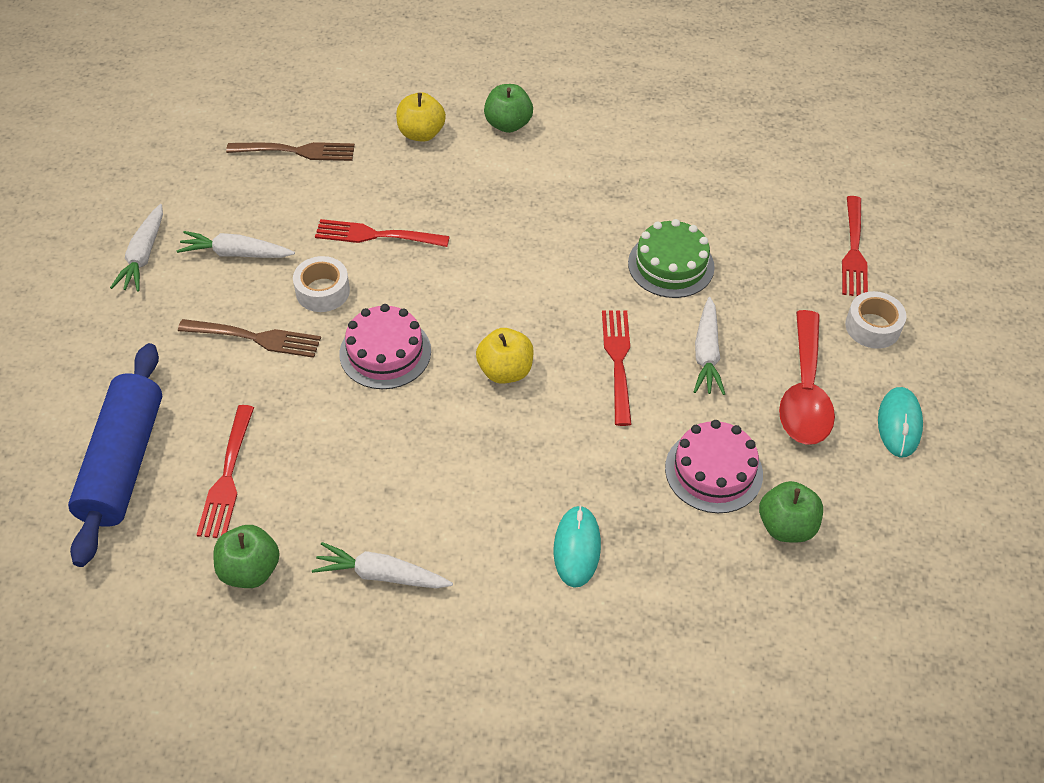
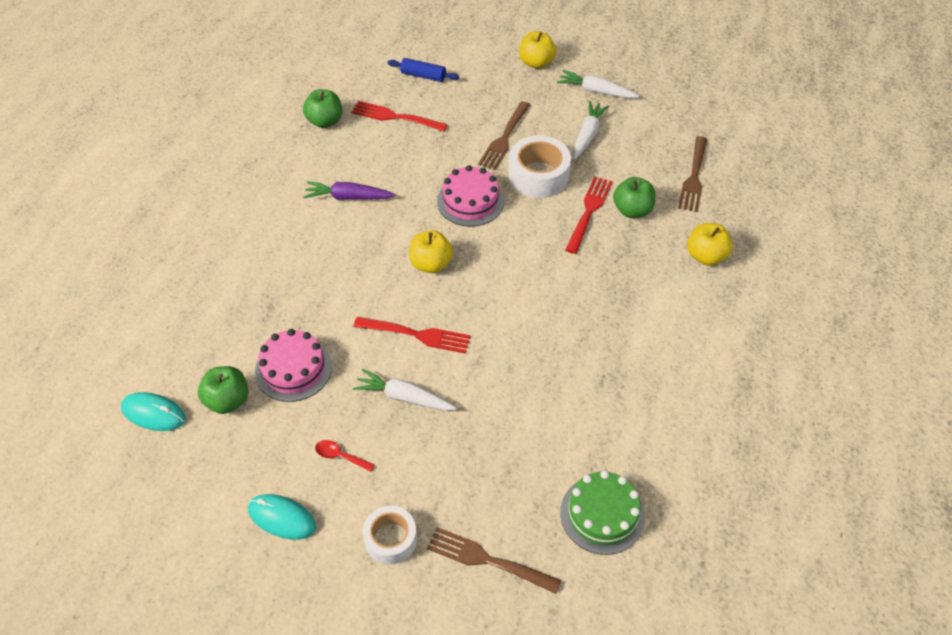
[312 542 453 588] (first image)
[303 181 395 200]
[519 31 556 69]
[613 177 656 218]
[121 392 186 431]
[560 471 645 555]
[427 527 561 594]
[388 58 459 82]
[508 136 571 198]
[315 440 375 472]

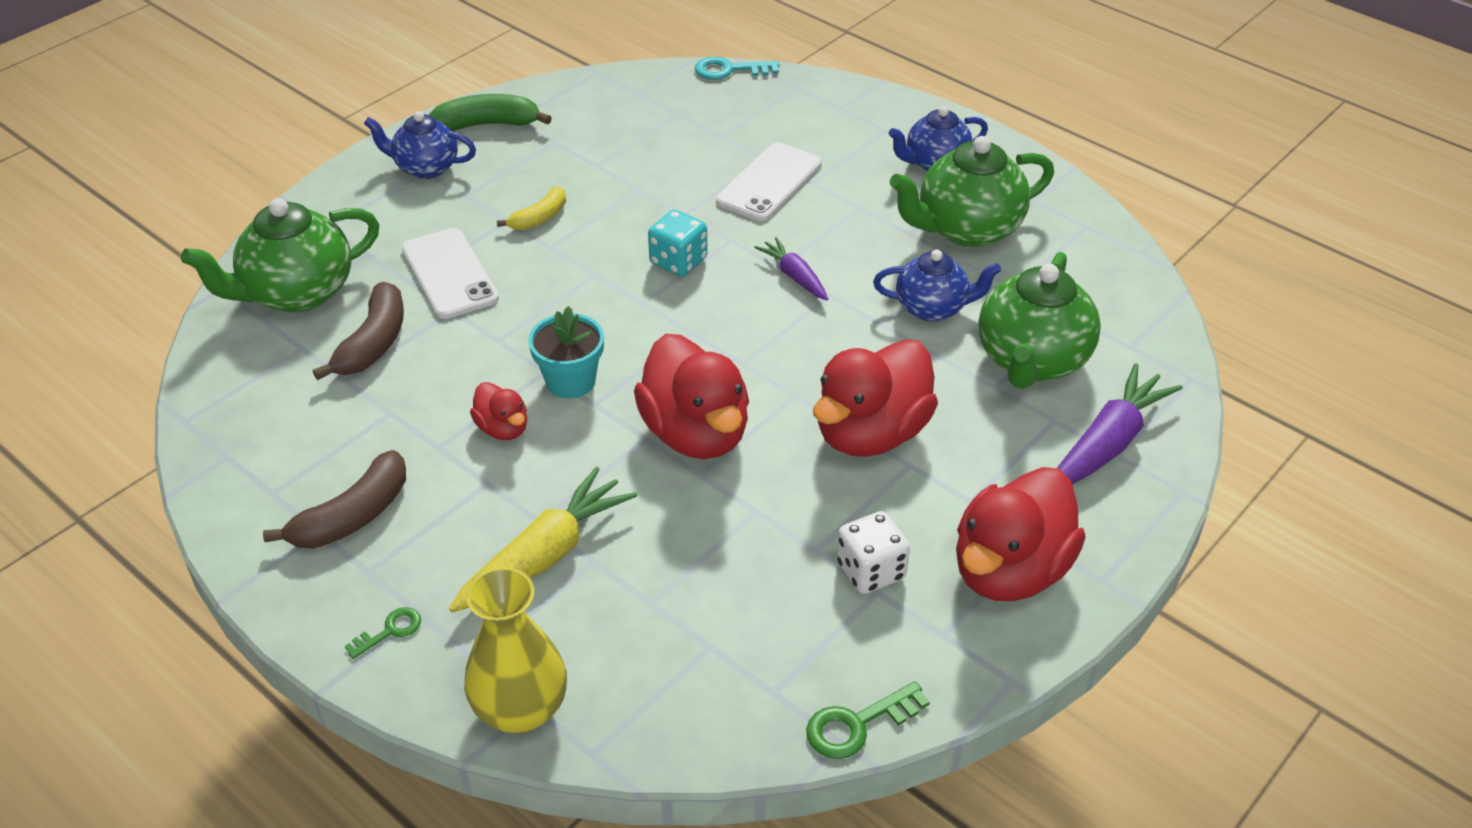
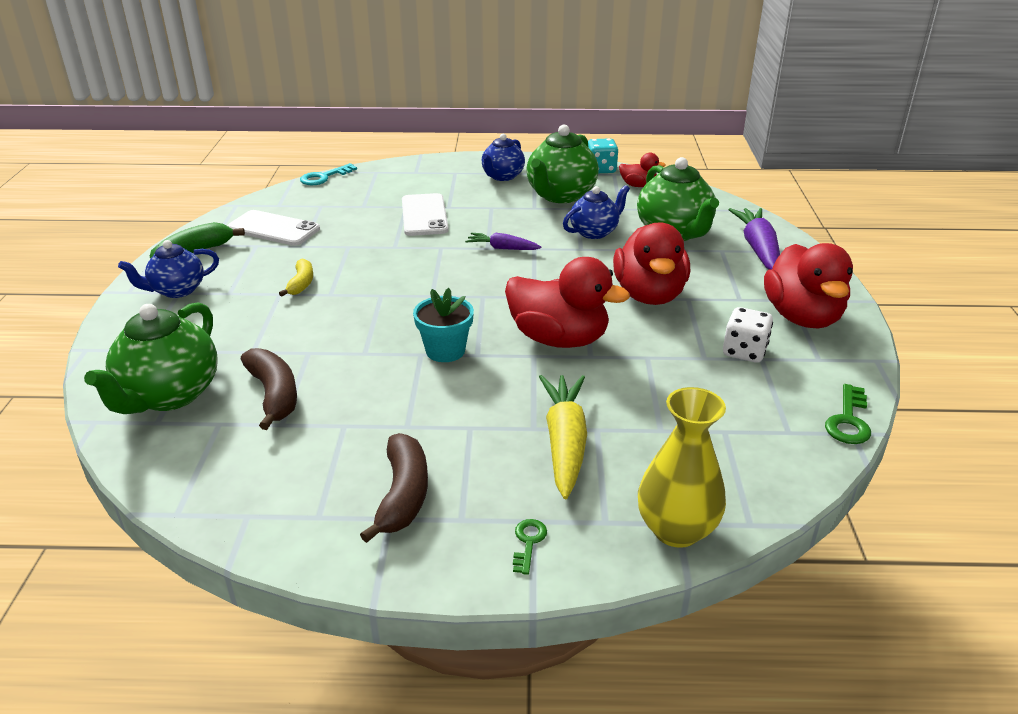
[227 210 320 246]
[619 153 666 187]
[588 138 618 173]

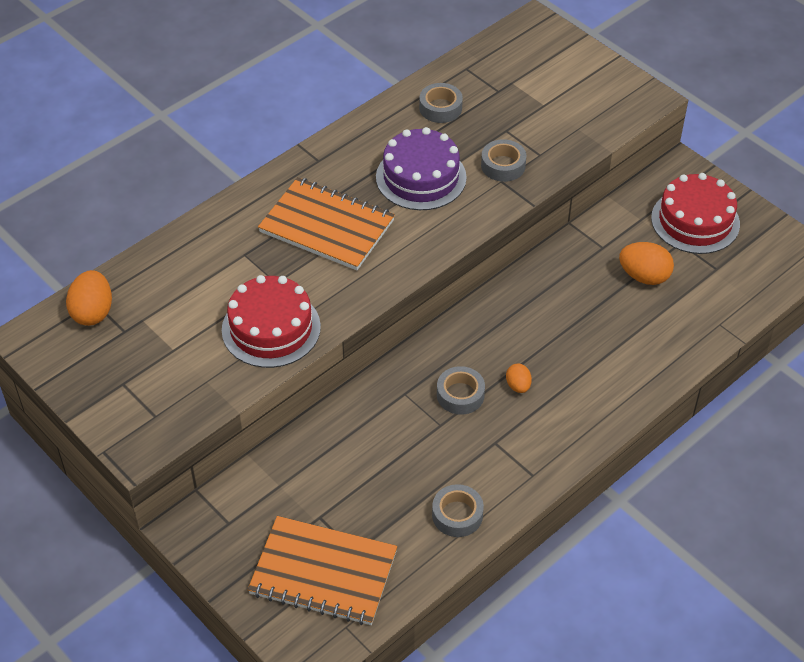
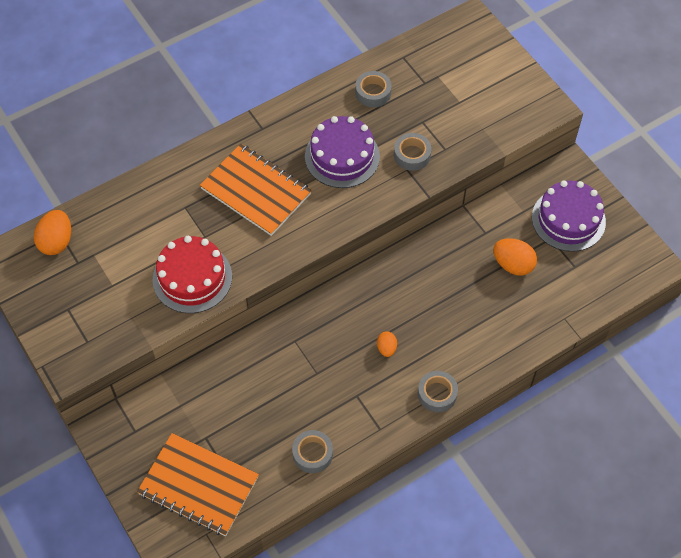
[418 371 458 412]
[532 180 606 252]

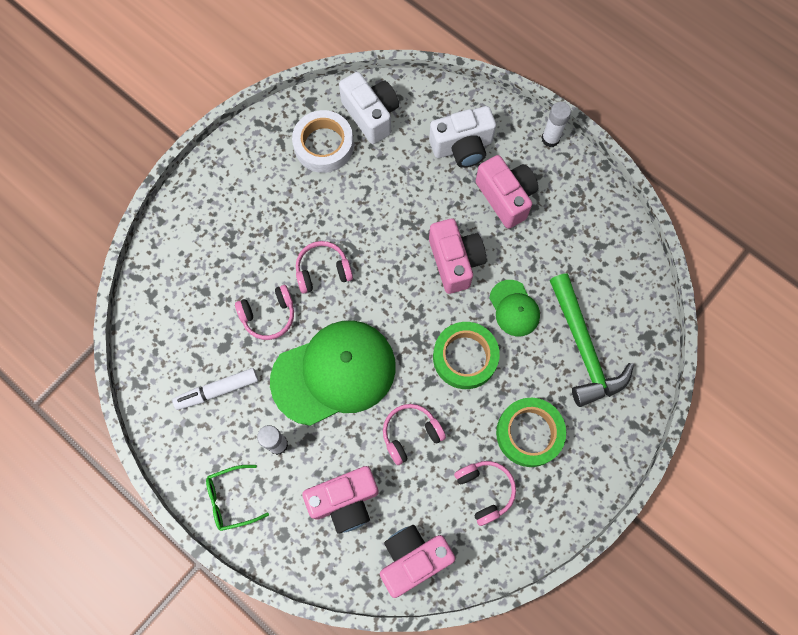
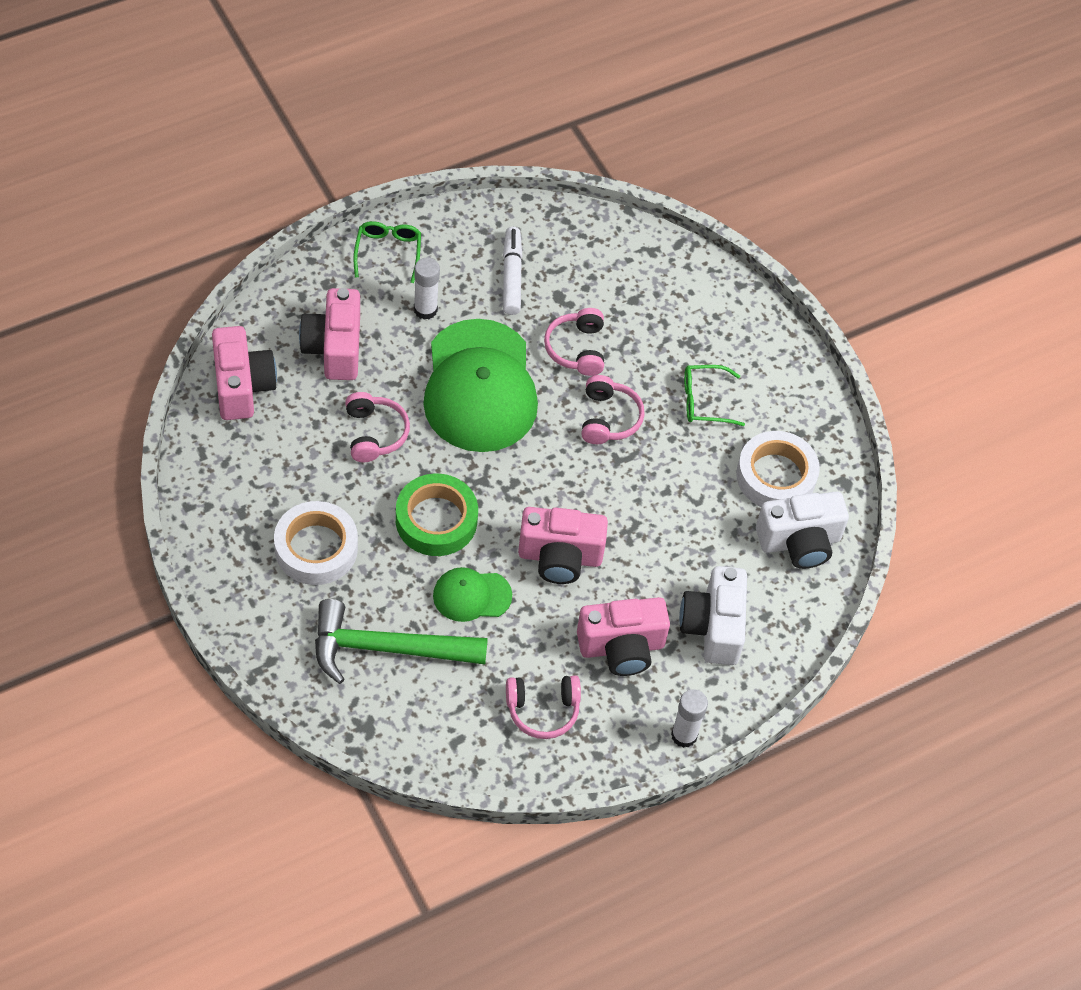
[684 365 745 426]
[506 675 581 739]
[274 501 358 585]

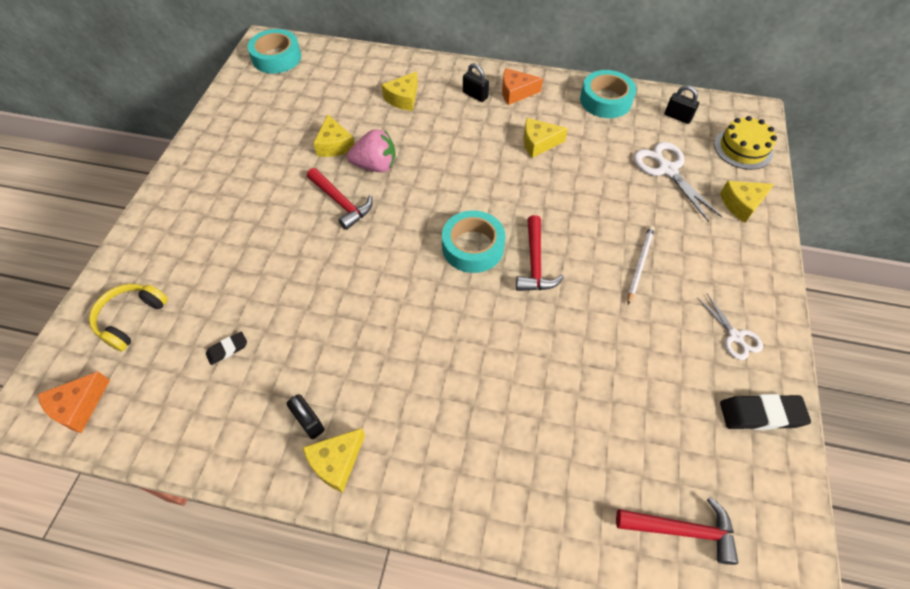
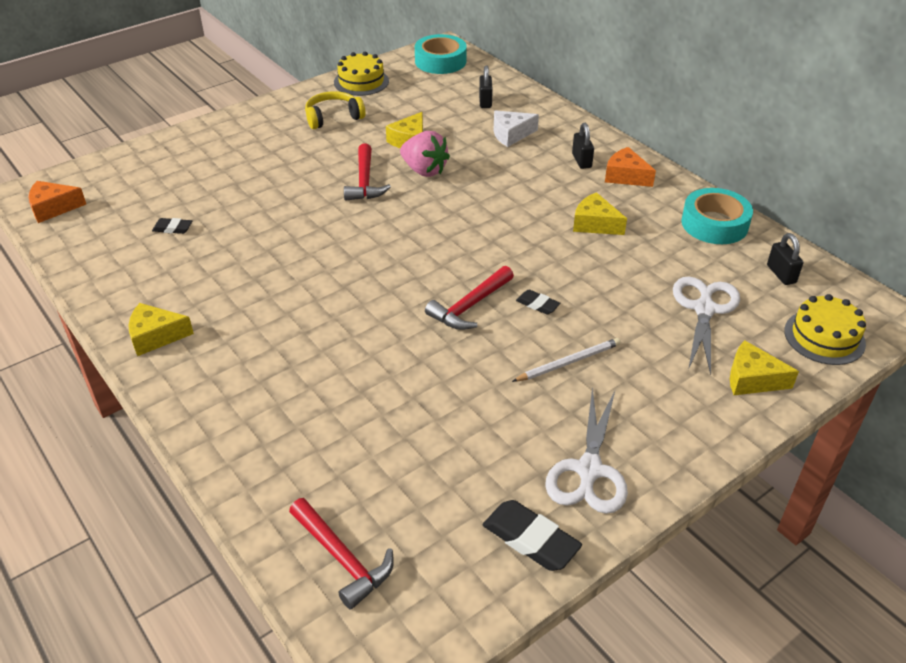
[442 211 505 273] (first image)
[334 52 389 96]
[516 289 560 315]
[305 91 366 129]
[479 65 493 108]
[493 110 539 147]
[545 388 628 514]

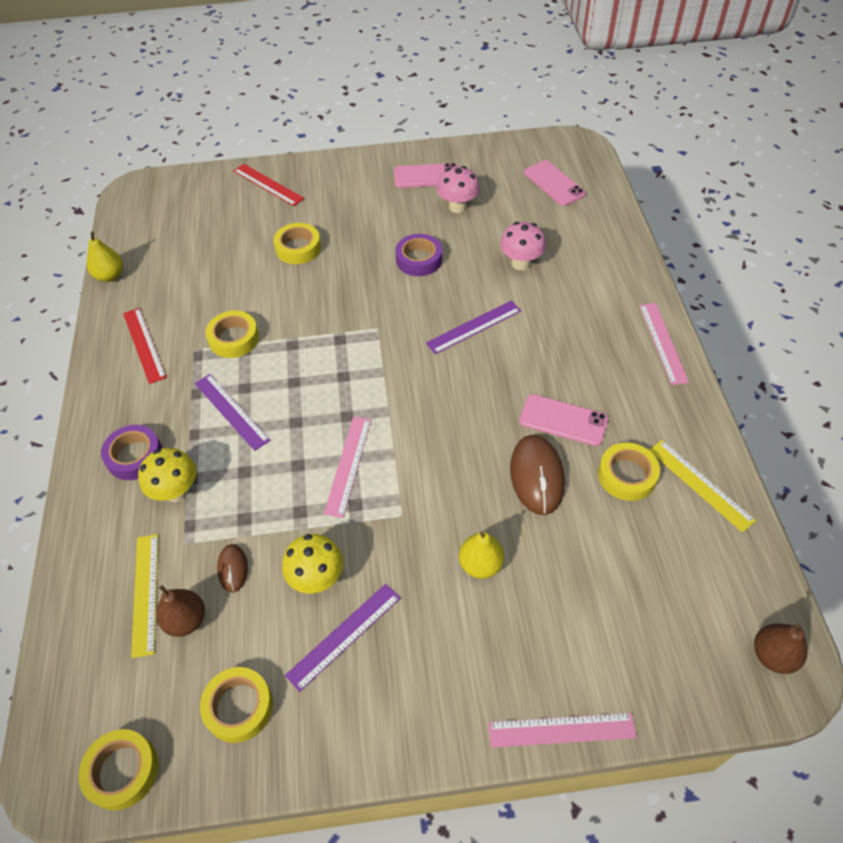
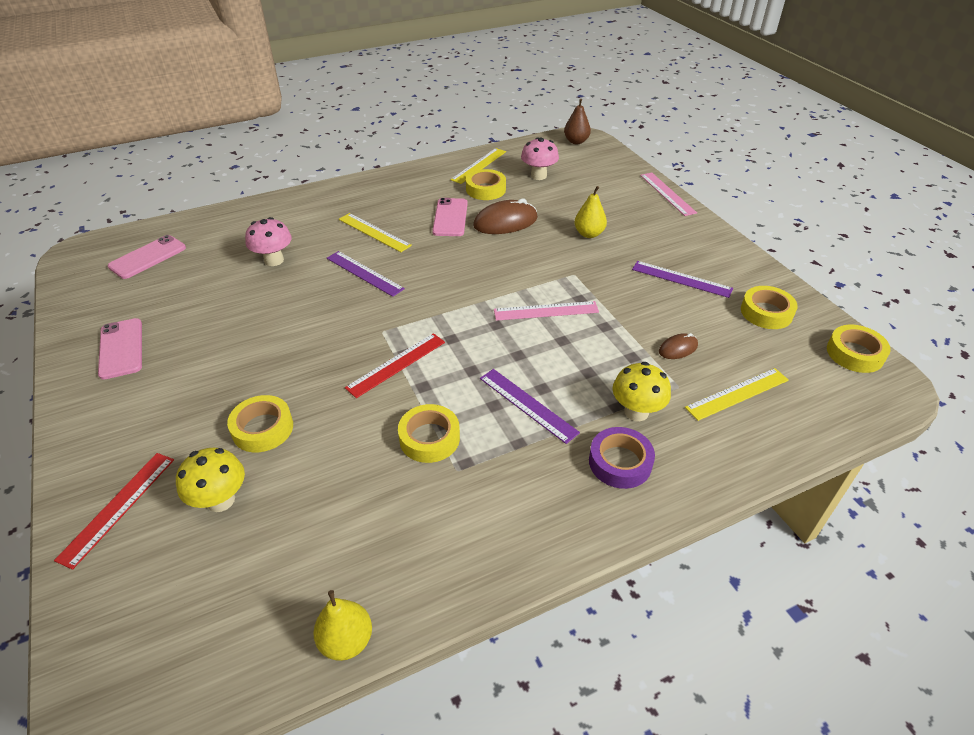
[156 585 205 637] (first image)
[395 234 442 276] (first image)
[639 303 689 385] (first image)
[339 213 412 252]
[345 333 445 398]
[176 448 245 512]
[521 137 559 180]
[480 369 580 444]

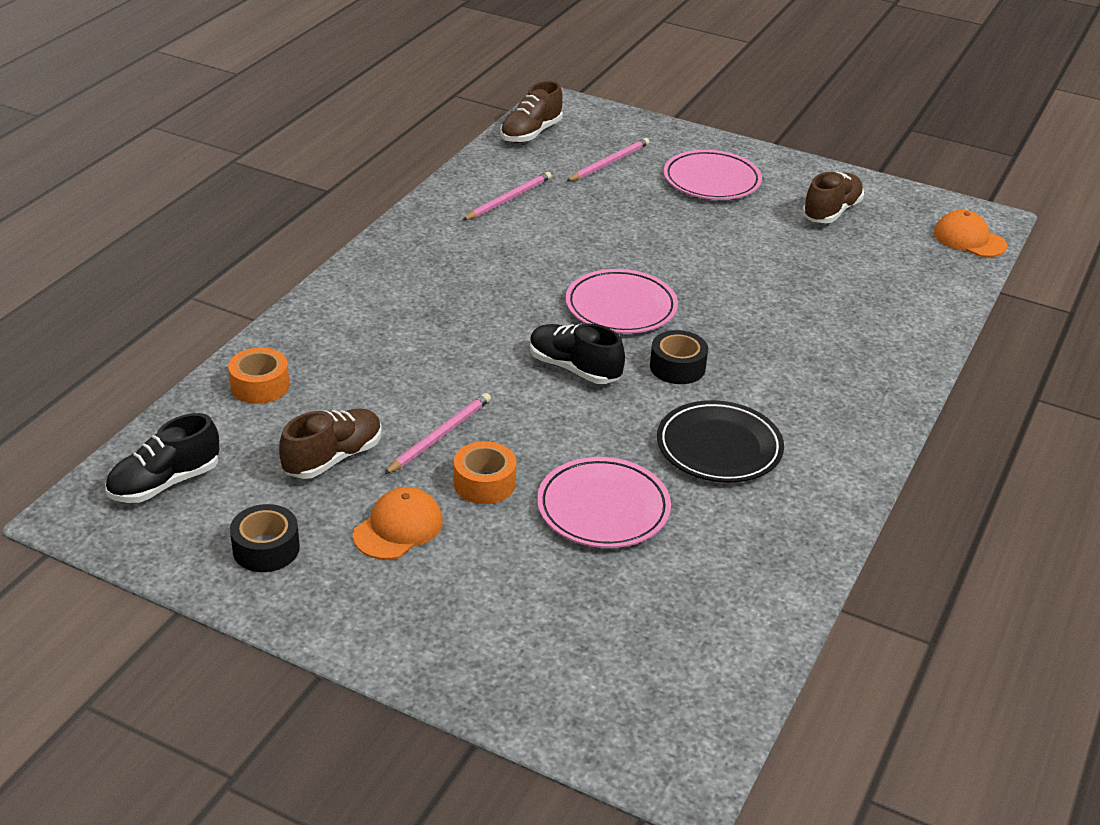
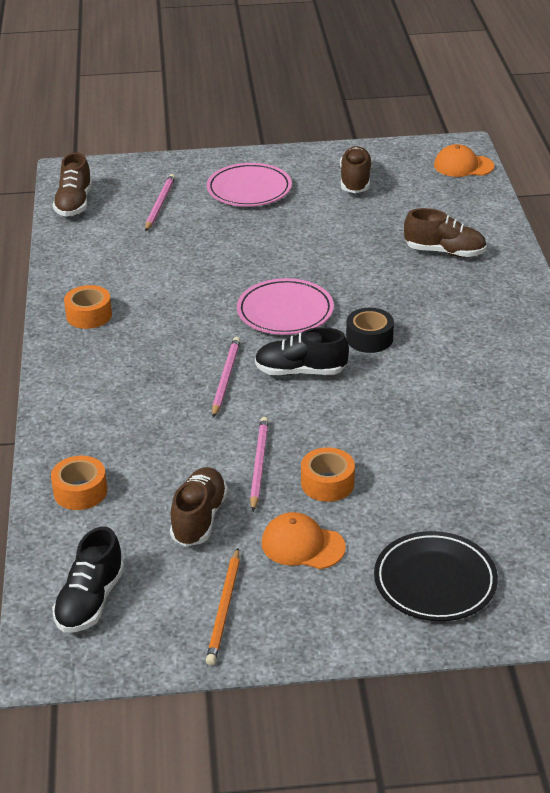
[537 457 671 548] (first image)
[64 285 112 329]
[404 208 487 257]
[212 337 241 418]
[374 531 498 621]
[206 548 240 665]
[262 512 346 569]

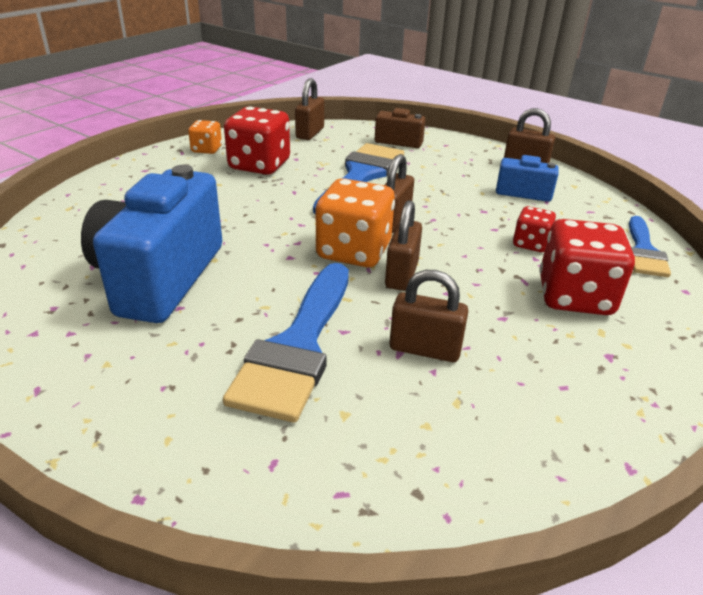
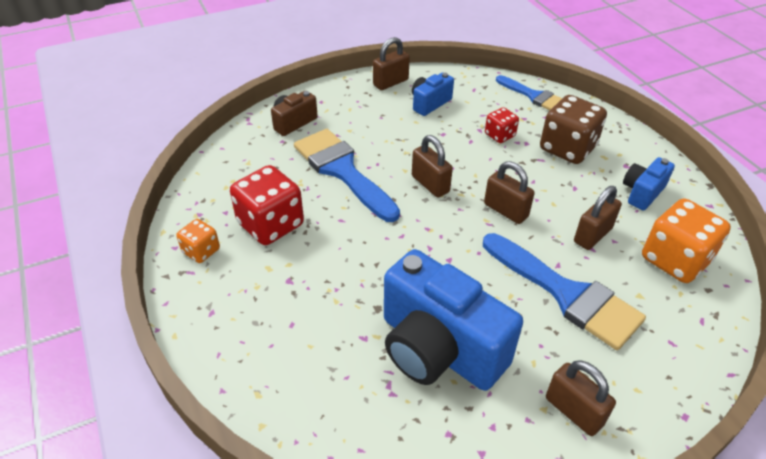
[623 157 675 211]
[546 360 616 436]
[642 198 731 283]
[540 95 607 164]

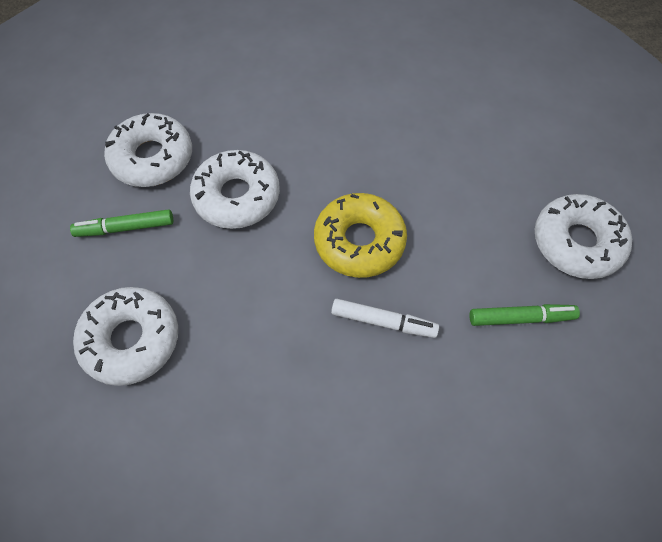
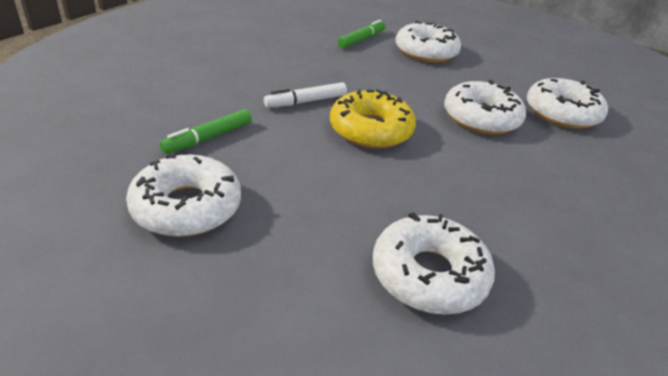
[373 213 495 315]
[338 20 386 48]

